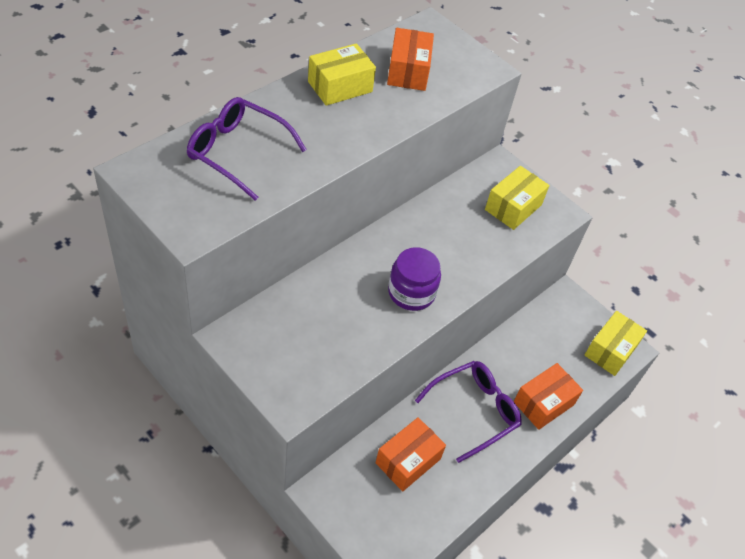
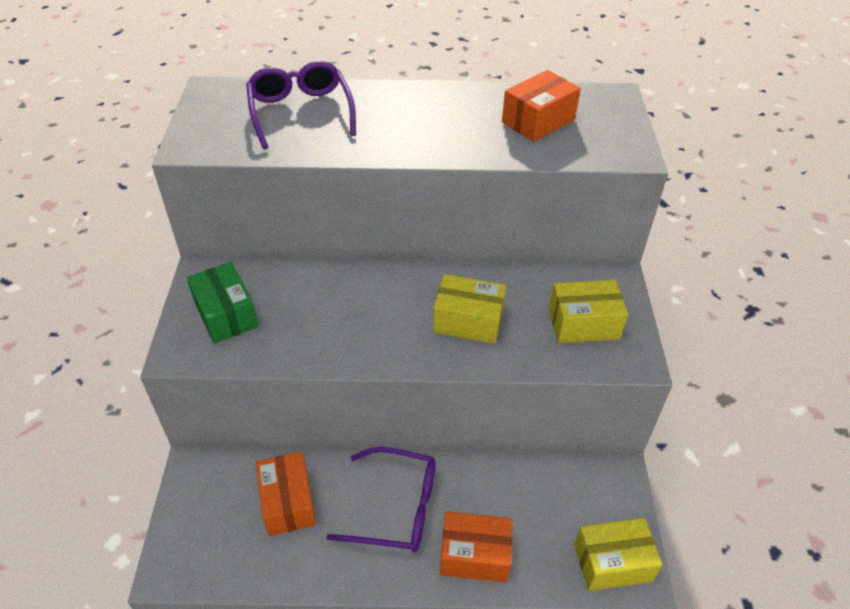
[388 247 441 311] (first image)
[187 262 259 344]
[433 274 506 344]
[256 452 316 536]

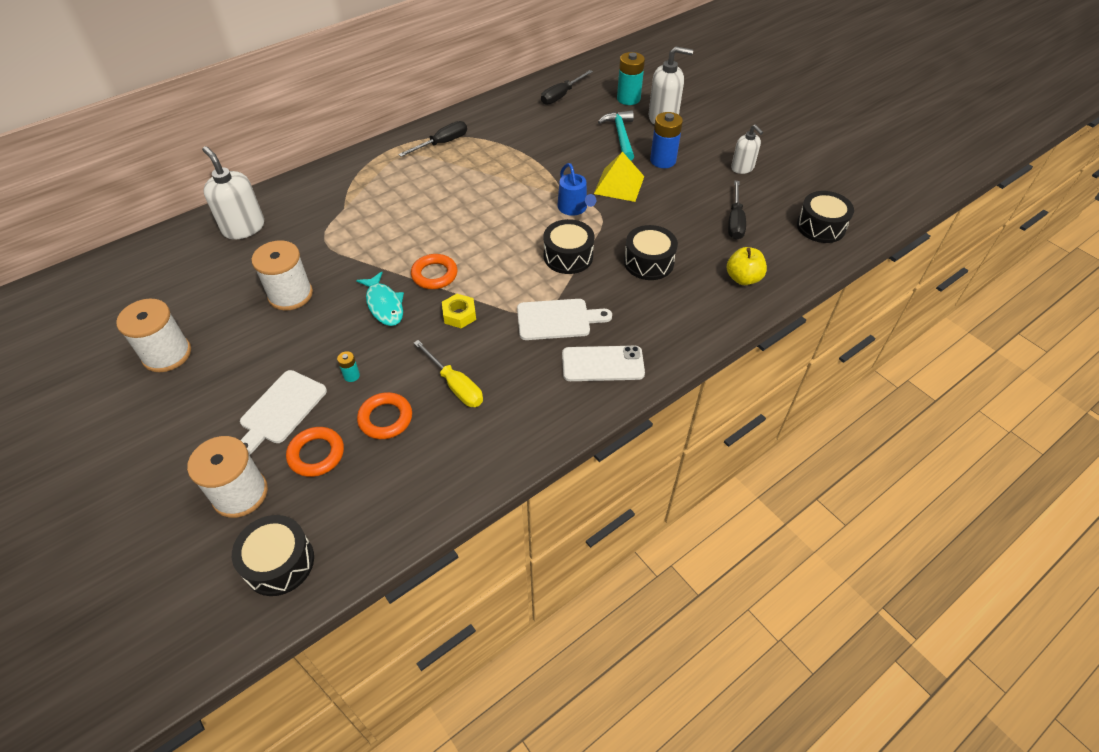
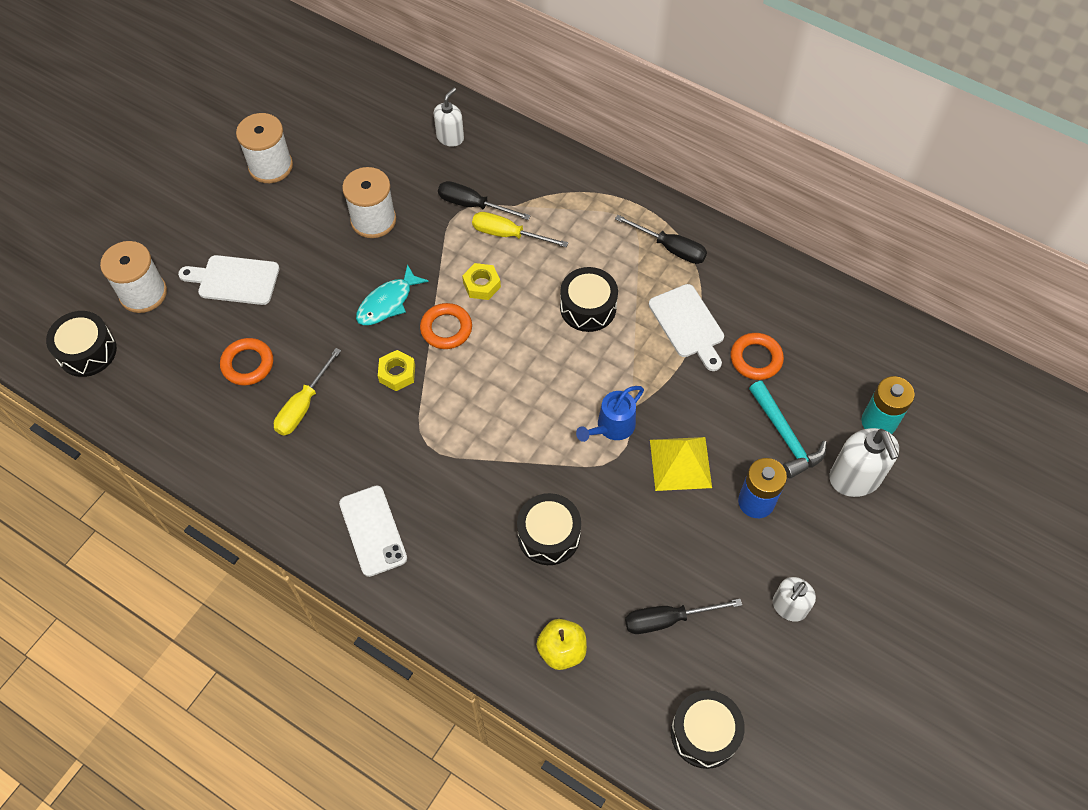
[337 351 360 382] (first image)
[462 263 501 300]
[472 212 568 247]
[731 333 784 380]
[649 284 724 371]
[438 181 531 220]
[560 267 618 332]
[749 381 827 478]
[434 87 464 147]

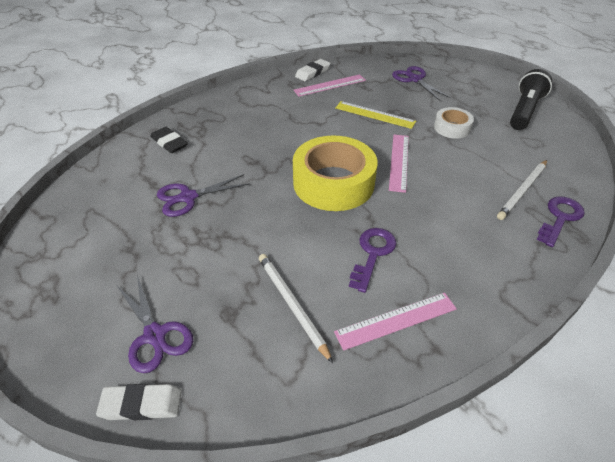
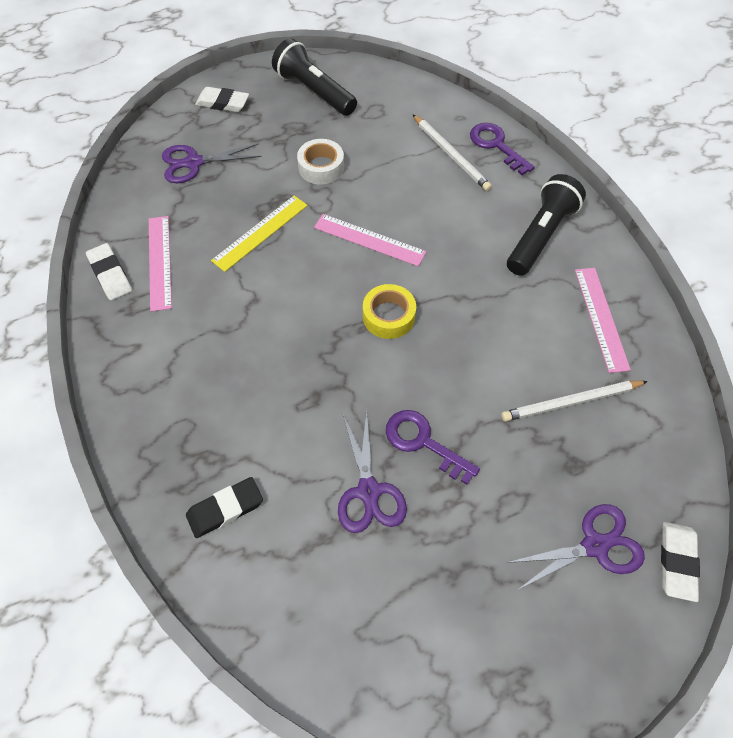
[195 87 249 112]
[507 174 586 276]
[386 410 480 485]
[363 284 416 339]

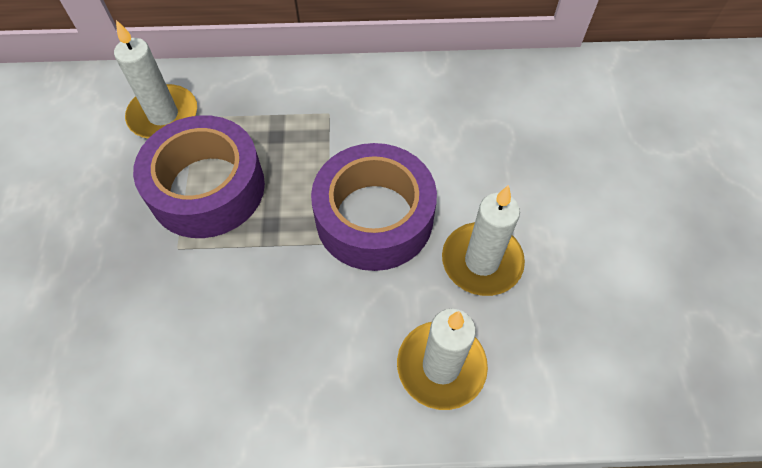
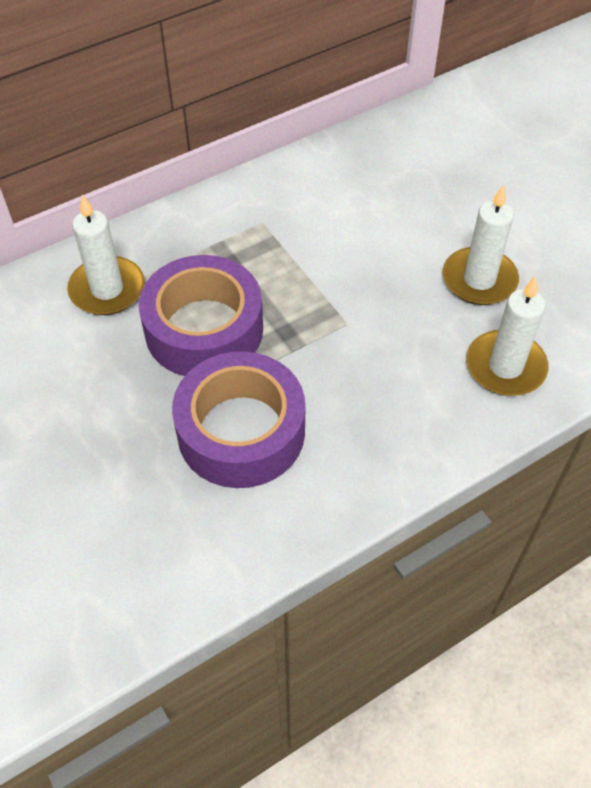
[172 351 305 488]

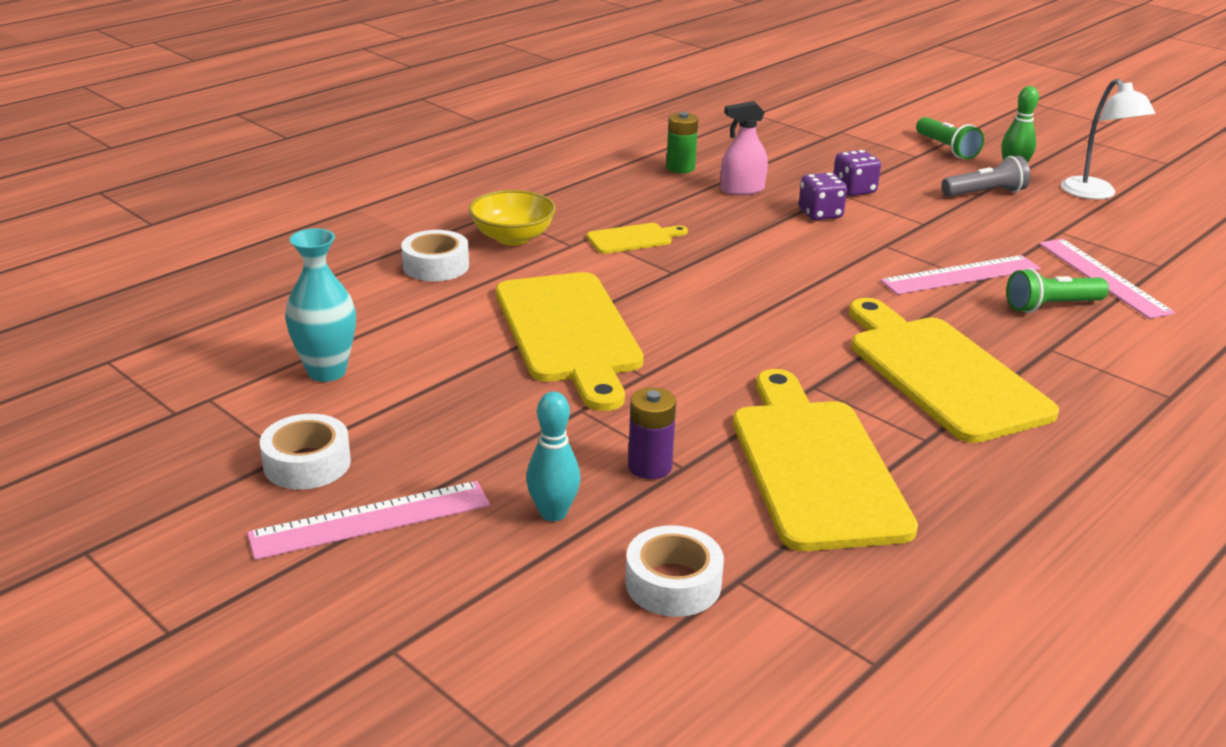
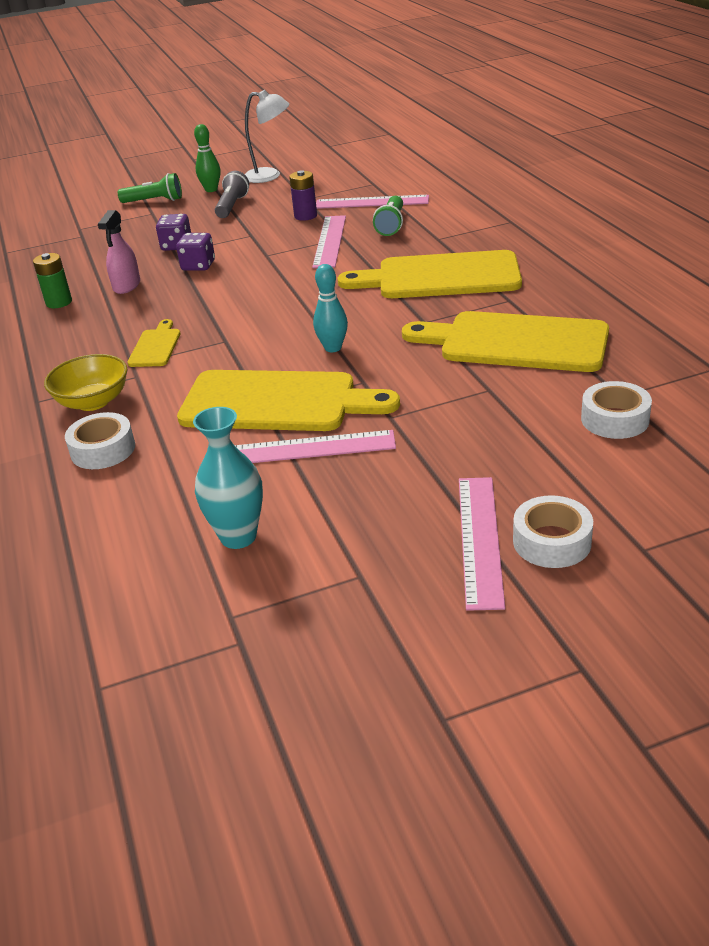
[234 430 396 463]
[513 495 593 568]
[313 264 348 352]
[289 170 317 221]

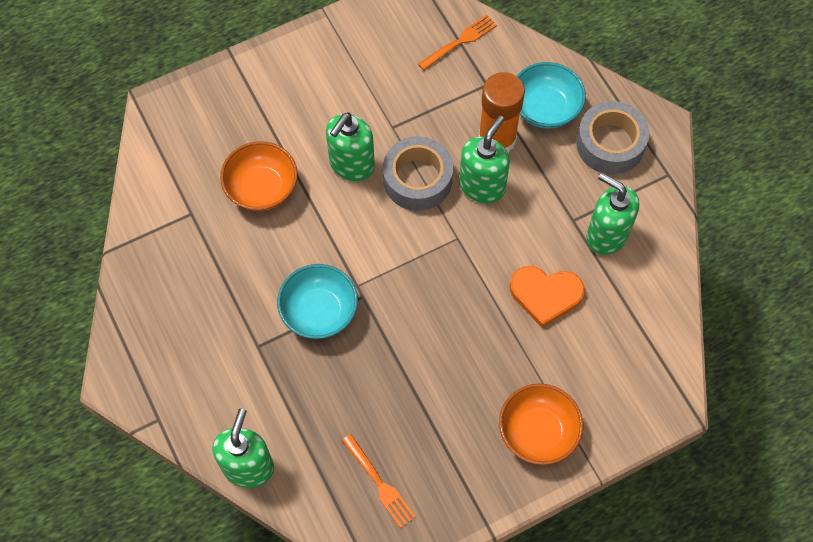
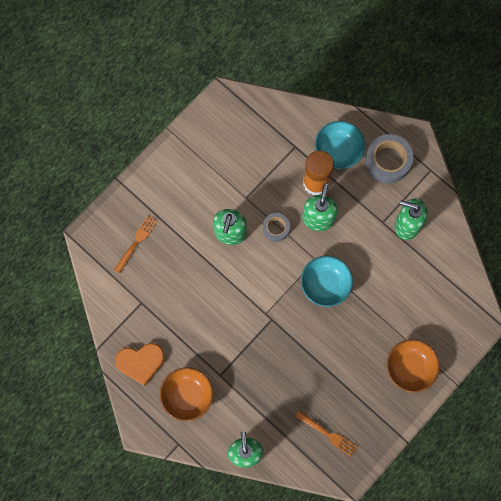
[160 367 213 421]
[301 256 353 307]
[114 216 157 273]
[115 343 165 386]
[263 213 290 242]

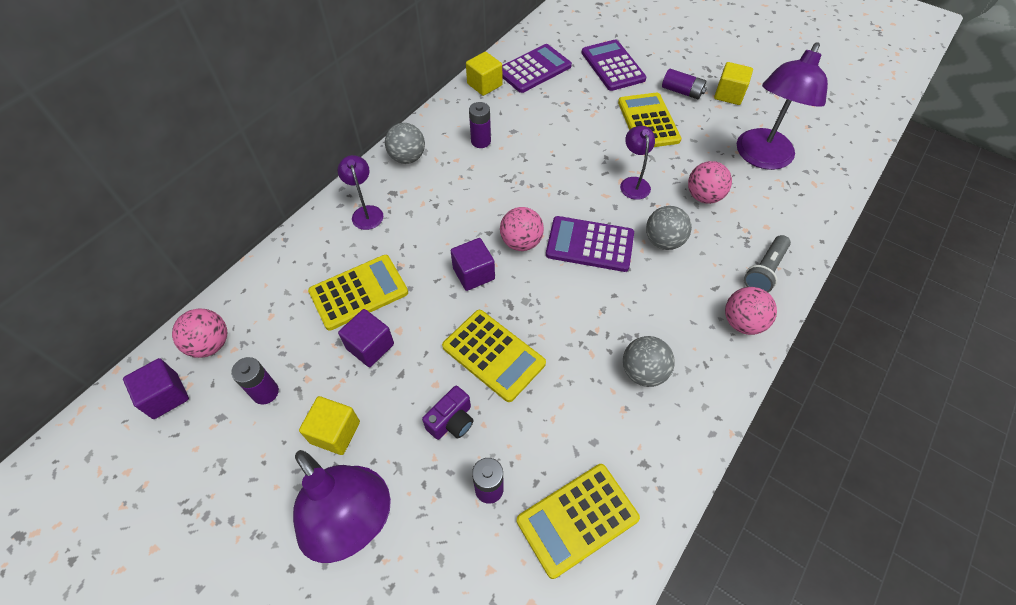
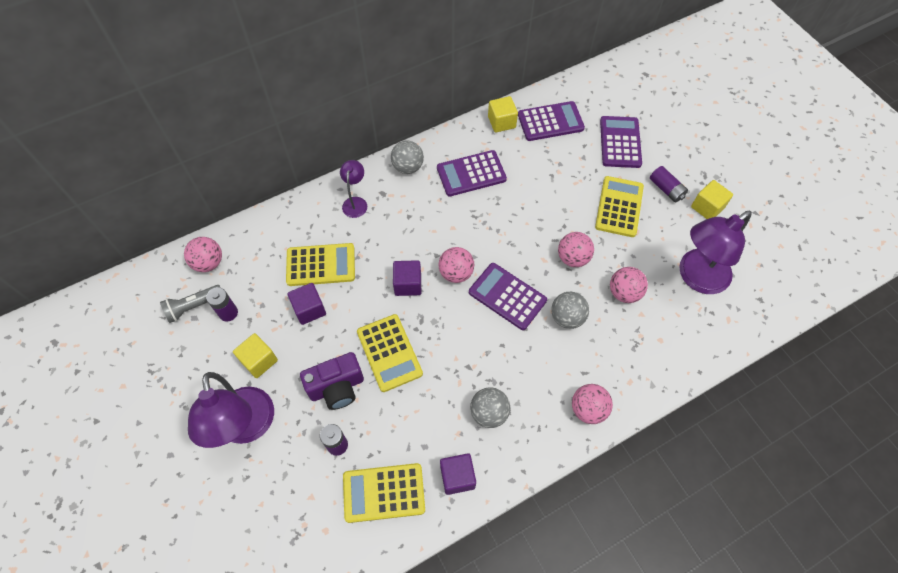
[440 453 476 495]
[160 285 220 323]
[437 150 507 197]
[558 232 594 267]
[300 352 364 410]

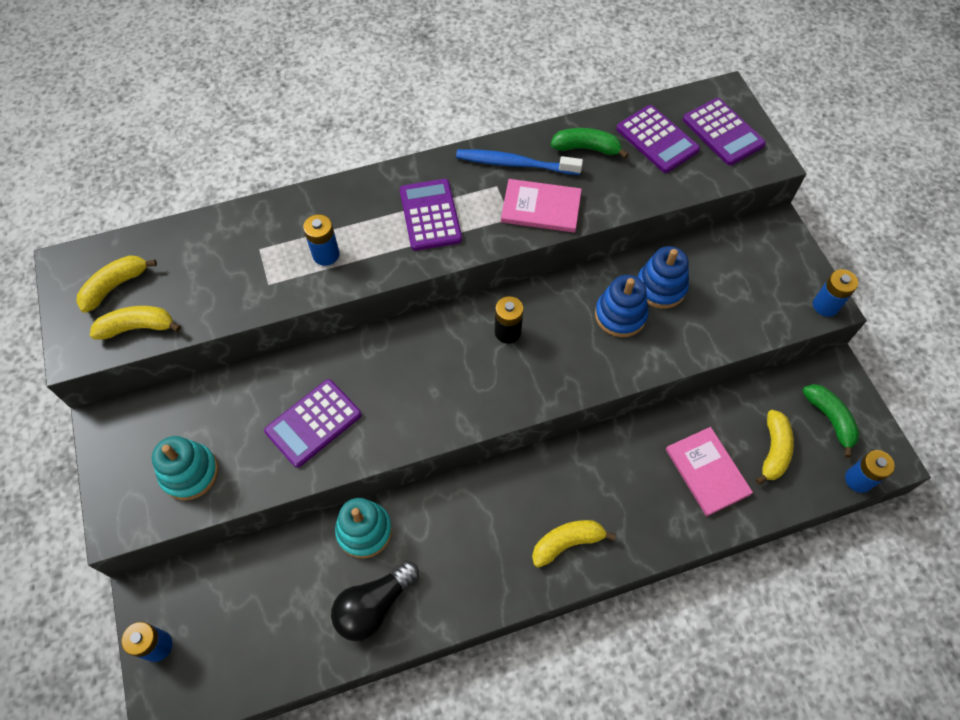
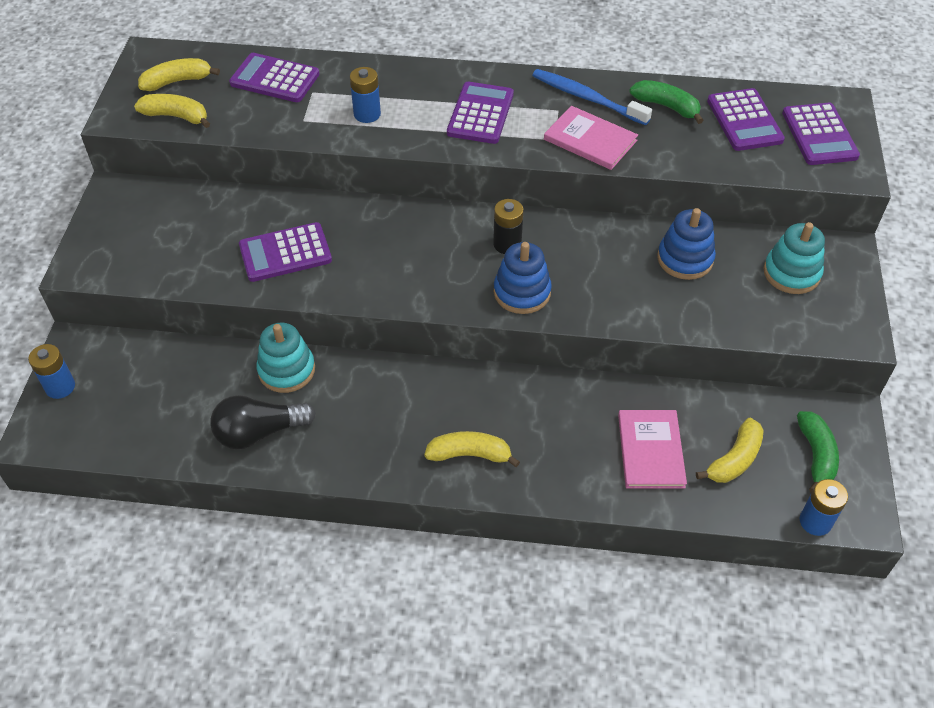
[813 269 858 317] (first image)
[229 53 320 102]
[764 222 825 294]
[494 242 552 314]

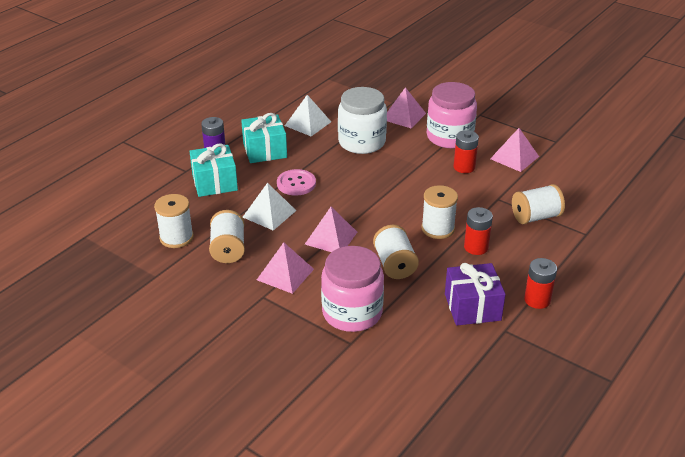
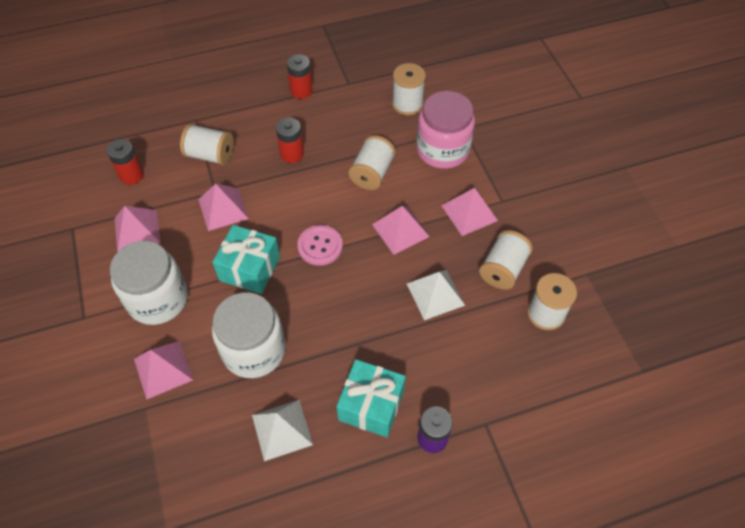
[445 263 506 326] (first image)
[198 184 249 231]
[212 225 280 294]
[297 225 343 266]
[392 63 426 115]
[107 139 144 185]
[110 241 188 325]

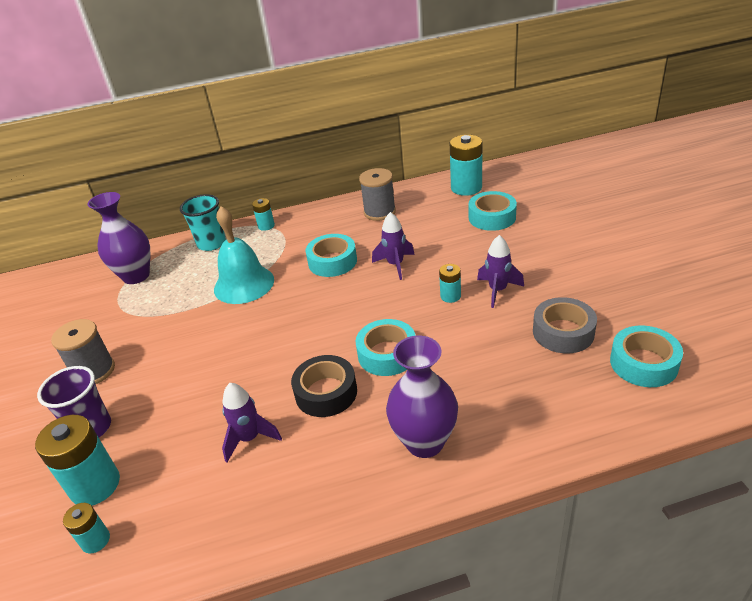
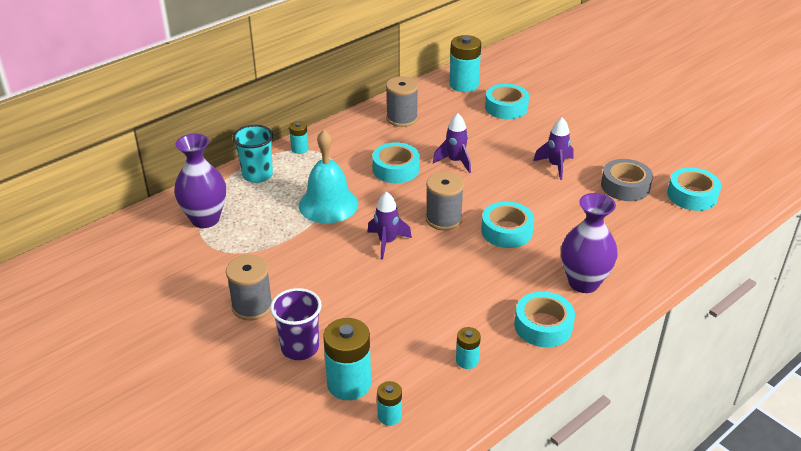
[291 355 357 417] (first image)
[426 172 464 231]
[514 291 575 347]
[367 191 412 260]
[456 327 481 369]

